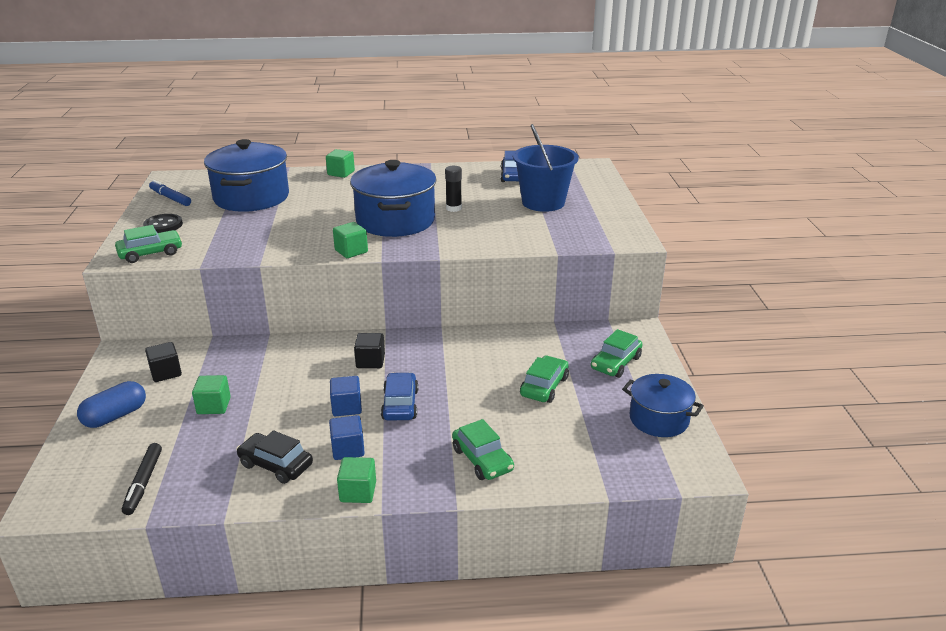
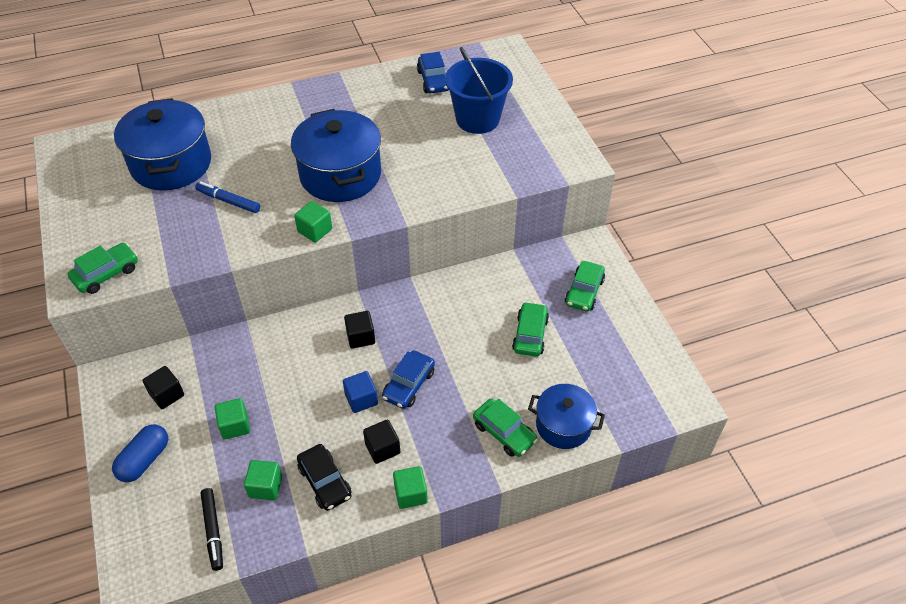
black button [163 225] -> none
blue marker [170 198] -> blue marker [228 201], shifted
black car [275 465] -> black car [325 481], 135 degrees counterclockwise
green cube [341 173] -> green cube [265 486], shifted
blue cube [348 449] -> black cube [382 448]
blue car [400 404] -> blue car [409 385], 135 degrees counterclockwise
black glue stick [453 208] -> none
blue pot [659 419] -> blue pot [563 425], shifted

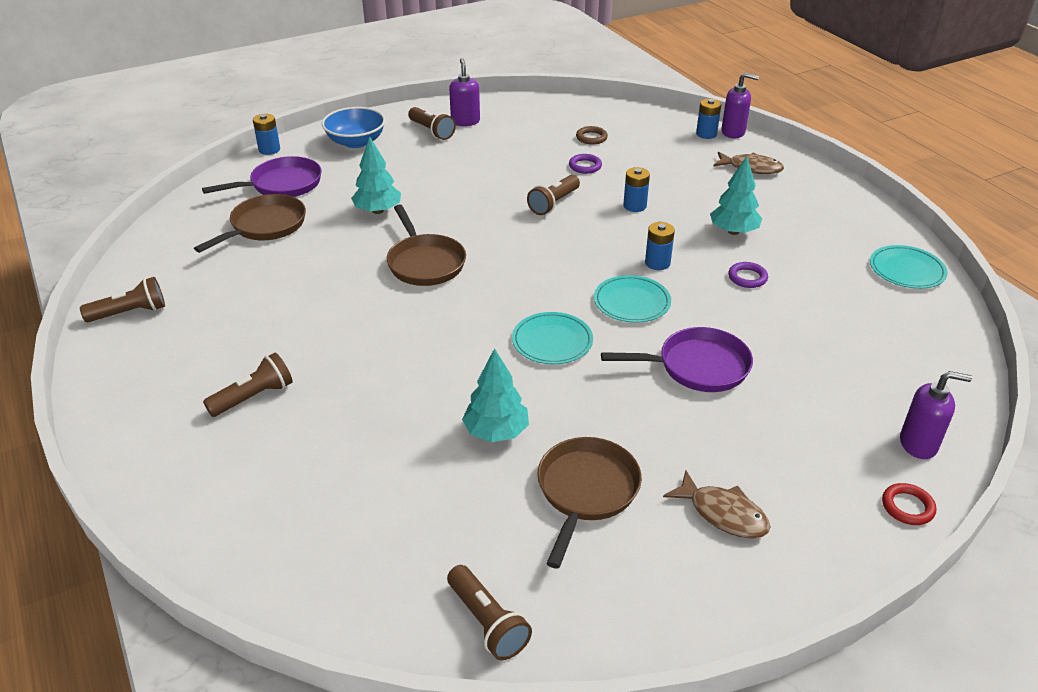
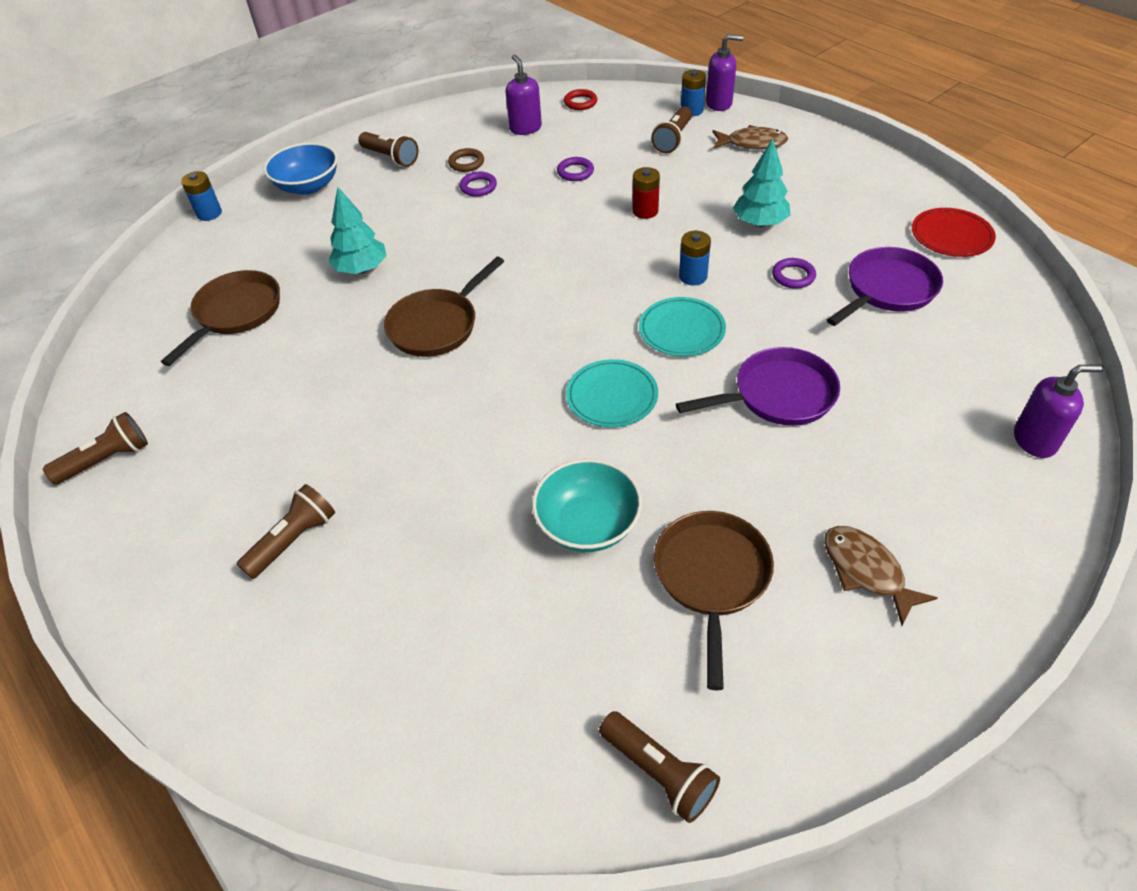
purple pan [282 185] -> purple pan [887 290], shifted
brown pan [425 263] -> brown pan [437 325], 75 degrees clockwise
purple soap dispenser [465 121] -> purple soap dispenser [525 128], shifted
turquoise tree [496 432] -> turquoise bowl [588 524]
brown flashlight [553 203] -> brown flashlight [673 139], shifted
brown ring [591 138] -> brown ring [466 163], shifted
blue battery [634 206] -> red battery [645 211]
brown fish [723 513] -> brown fish [866 571], 150 degrees counterclockwise
turquoise plate [906 270] -> red plate [951 236]
red ring [907 507] -> red ring [580 102], shifted
none -> purple ring [478 187]

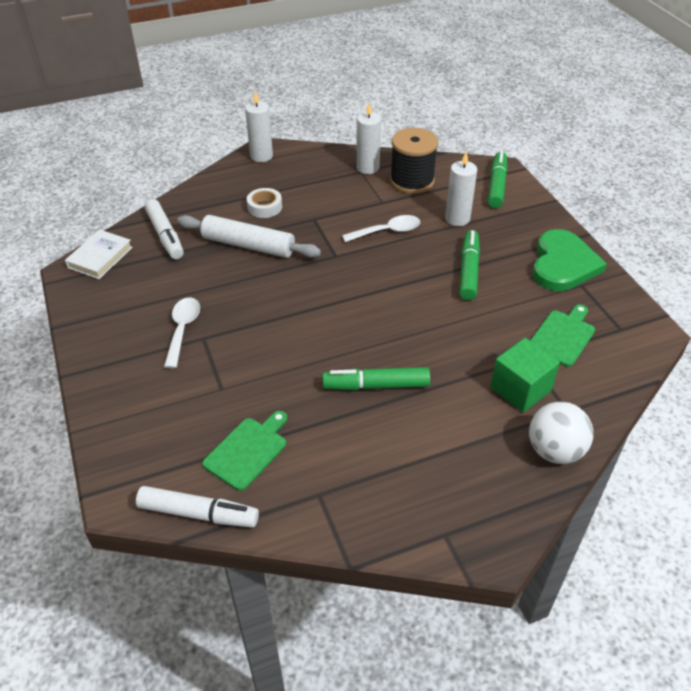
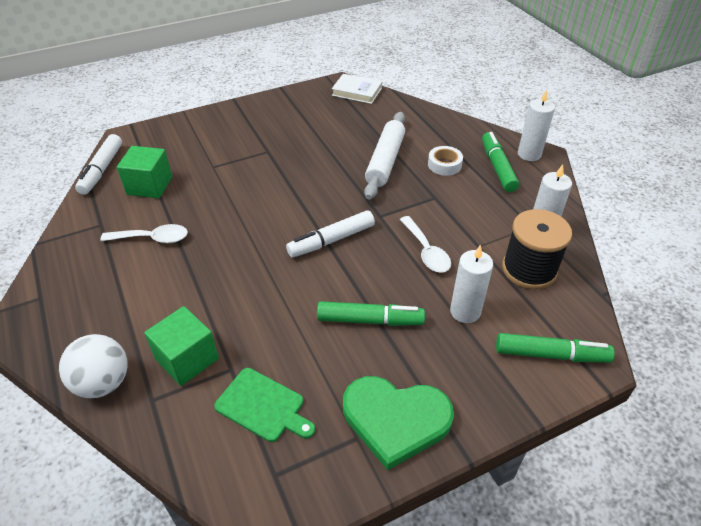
white marker [165 235] -> white marker [331 240], shifted
white spoon [183 330] -> white spoon [152 238], shifted
green cutting board [248 451] -> green cube [149 186]
green marker [376 385] -> green marker [497 167], shifted

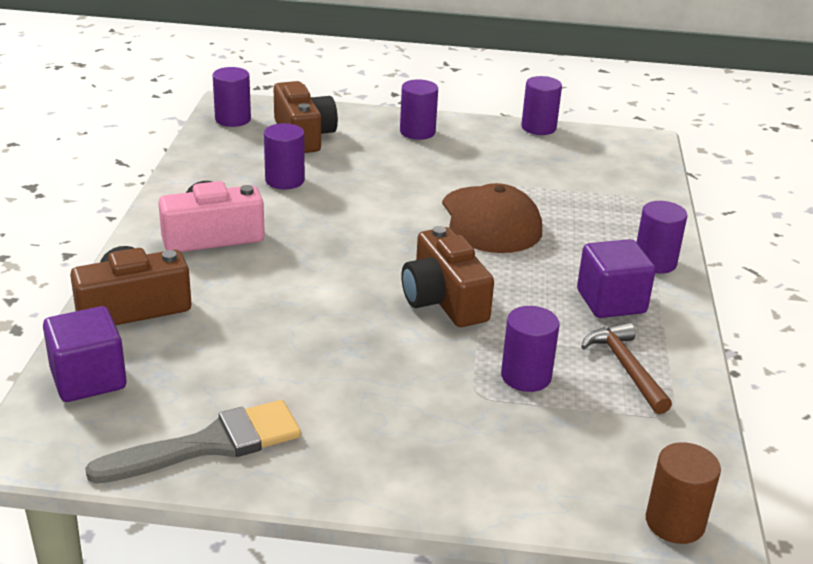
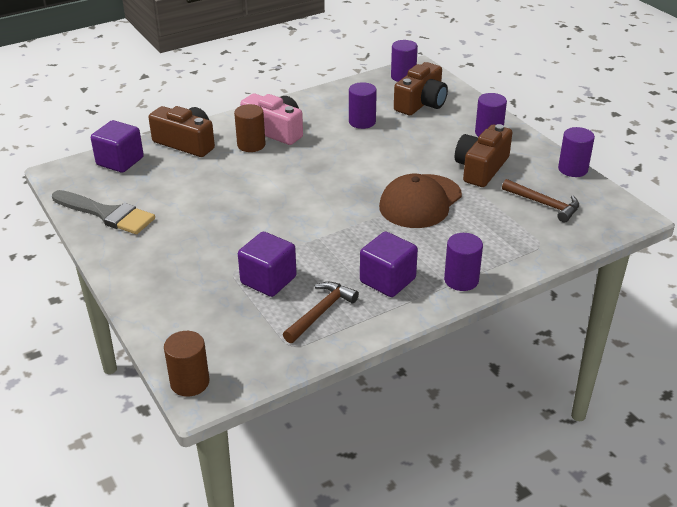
brown camera [443 299] -> brown camera [481 168], shifted
purple cylinder [526 376] -> purple cube [268 280]
none -> brown cylinder [251 145]
none -> brown hammer [544 204]

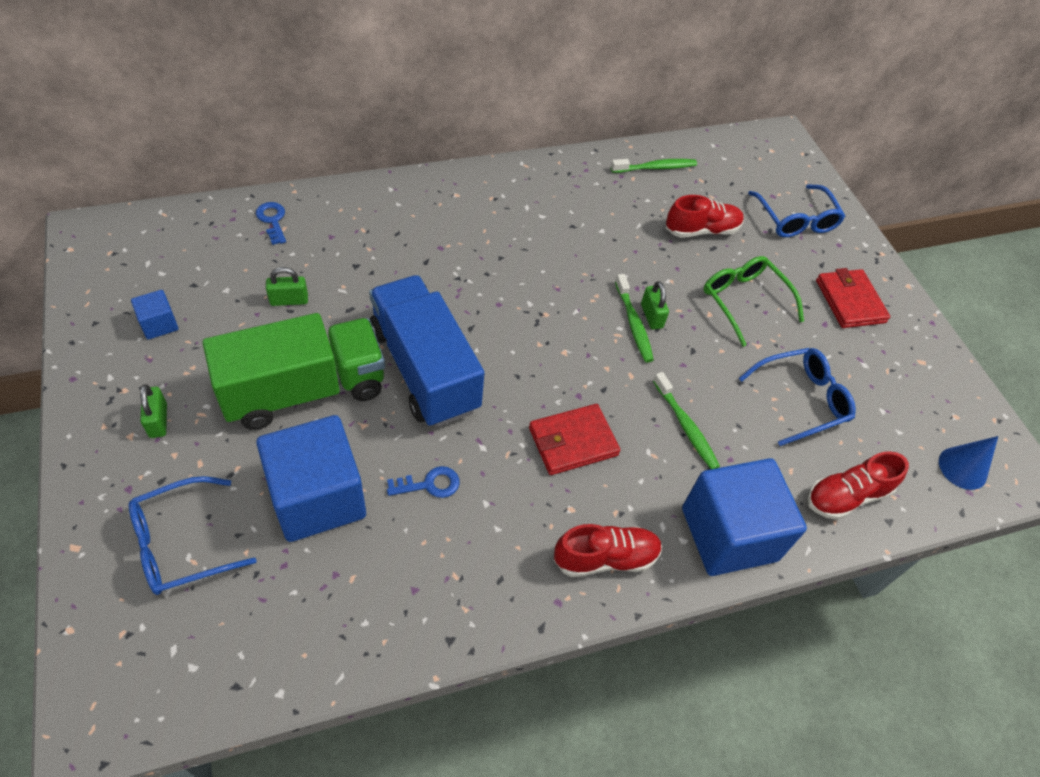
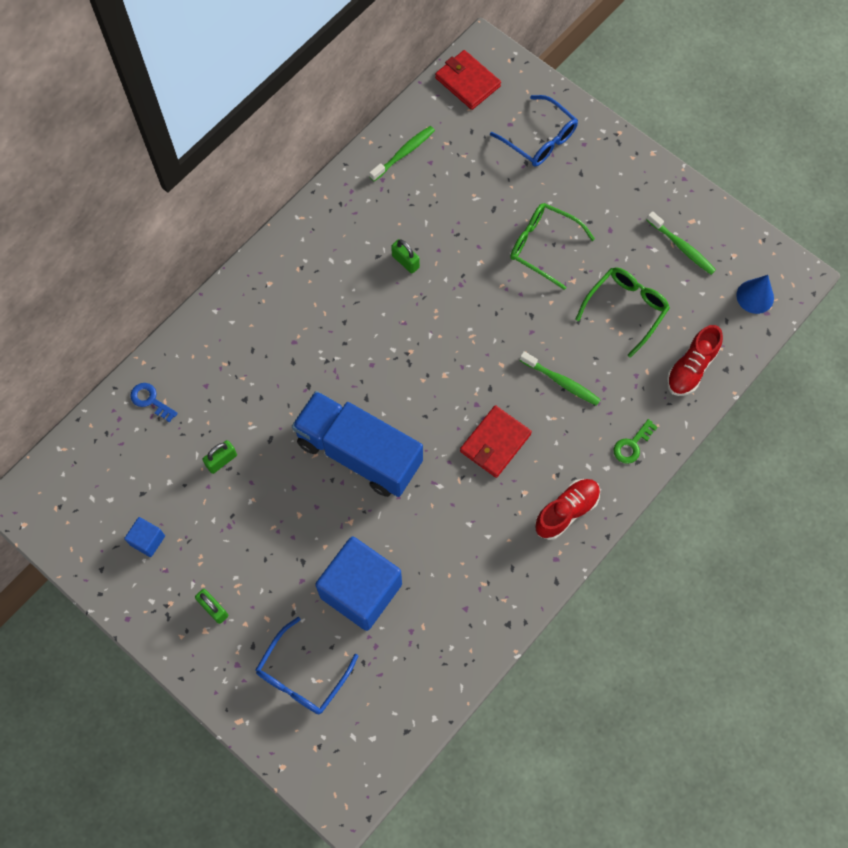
green truck [304 390] -> none
blue key [429 484] -> none
green toothbrush [633 324] -> green toothbrush [682 247], shifted
green padlock [651 316] -> green padlock [405 261], shifted
red shoe [701 230] -> none
blue cube [729 534] -> green key [632 445]
blue glasses [801 400] -> green glasses [626 309]
red wallet [850 301] -> red wallet [467 82], shifted

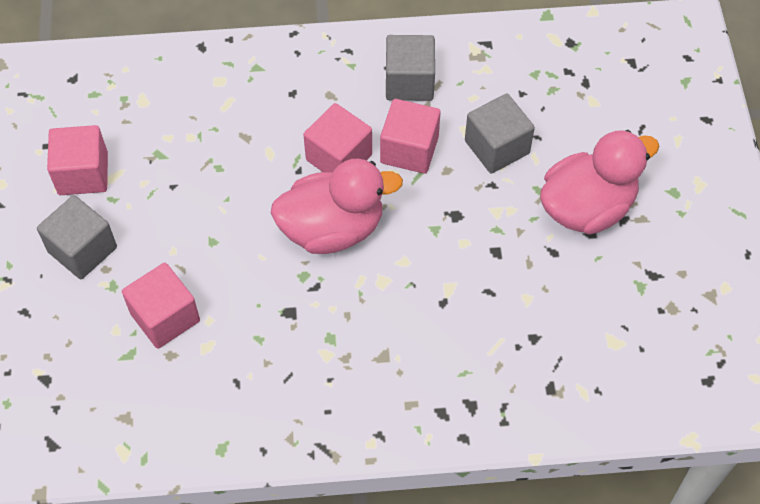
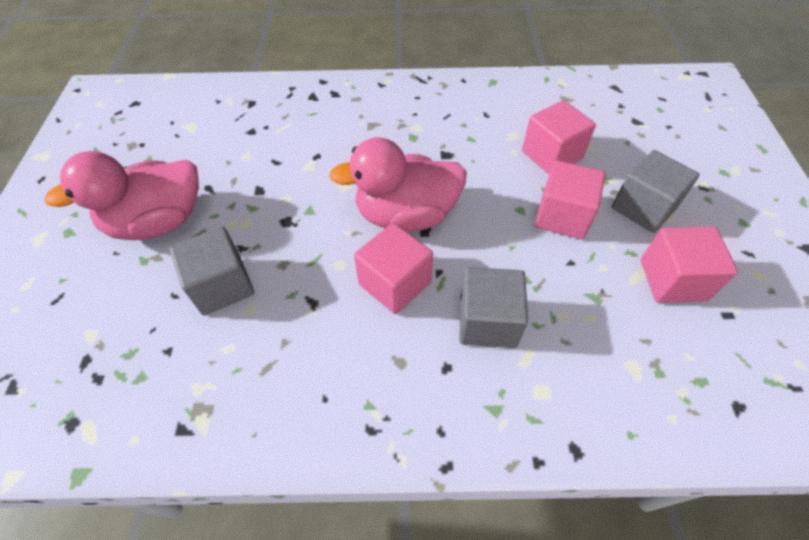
pink cube [409 150] -> pink cube [562 216], shifted
grey cube [409 82] -> grey cube [487 321], shifted

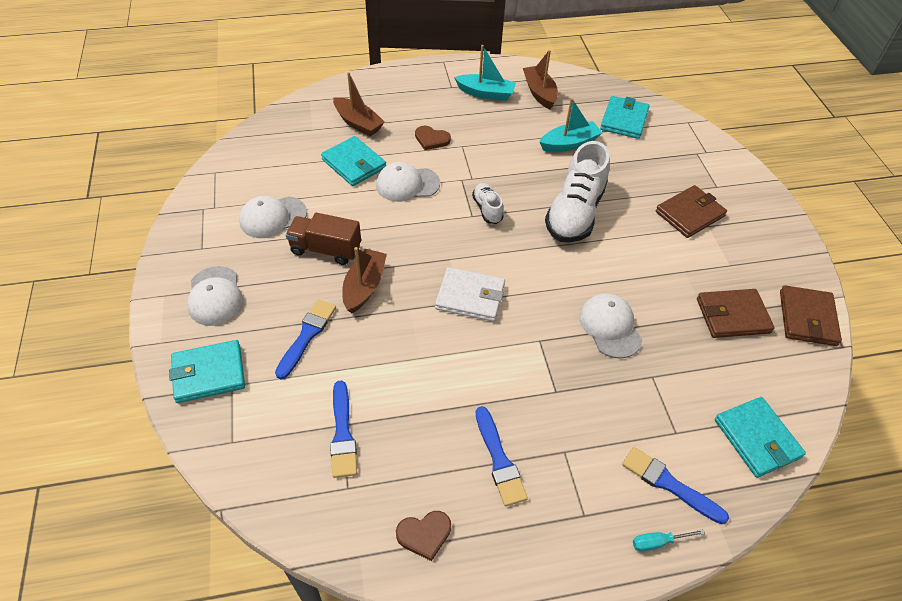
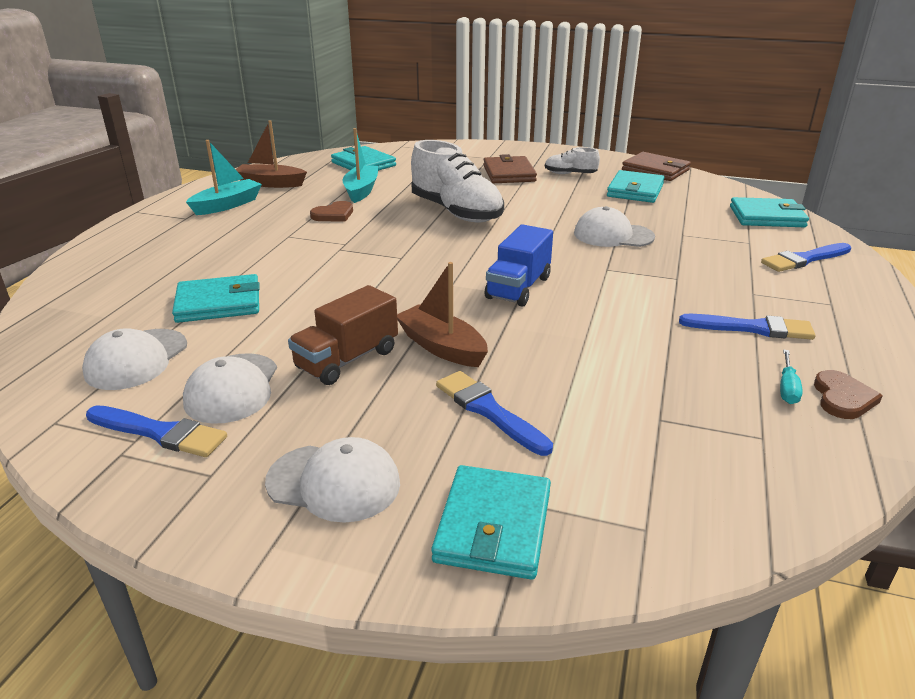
blue brush [342 433] -> blue brush [160 433], shifted
brown boat [358 123] -> none
white cap [407 184] -> white cap [136 359], shifted
brown heart [431 139] -> brown heart [333 214], shifted
white wallet [470 297] -> blue truck [518 288]
white shoe [487 209] -> white shoe [570 174], shifted
turquoise screwdriver [658 542] -> turquoise screwdriver [787 388], shifted
brown wallet [732 316] -> turquoise wallet [635 190]

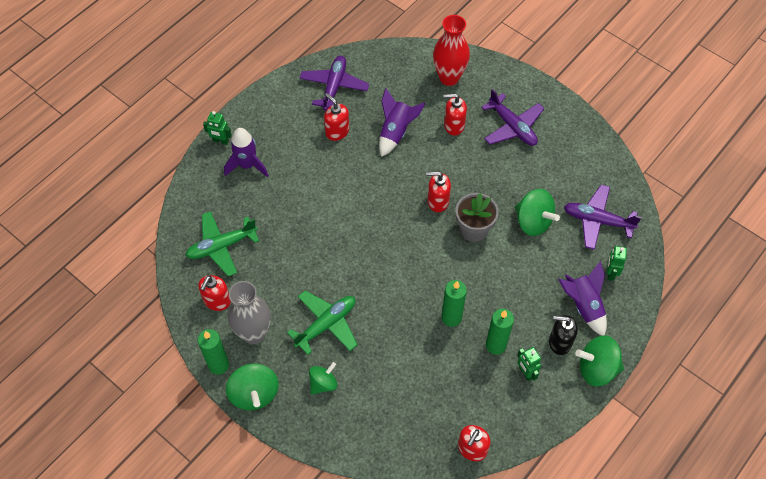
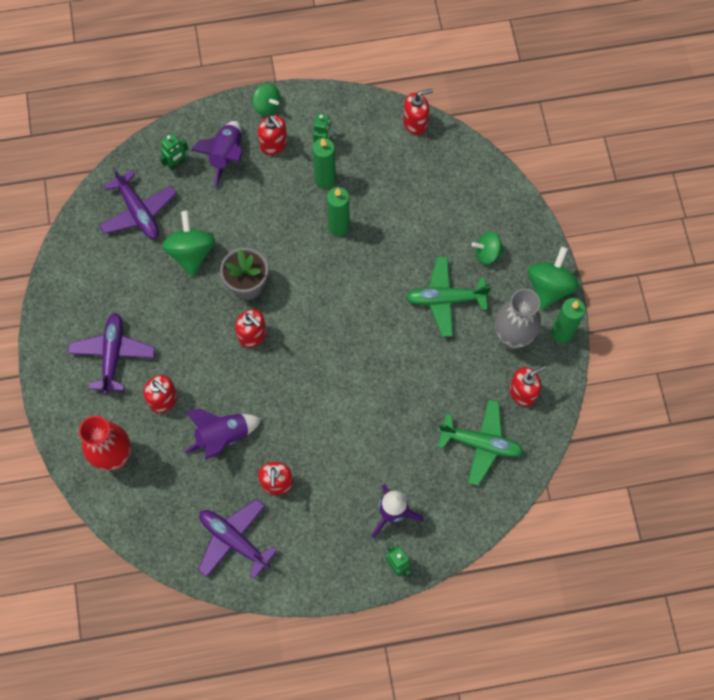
purple plane [334 87] -> purple plane [234 540], 75 degrees clockwise
black soap dispenser [559 342] -> red soap dispenser [274 144]
green spinning top [596 368] -> green spinning top [267 106], x0.64

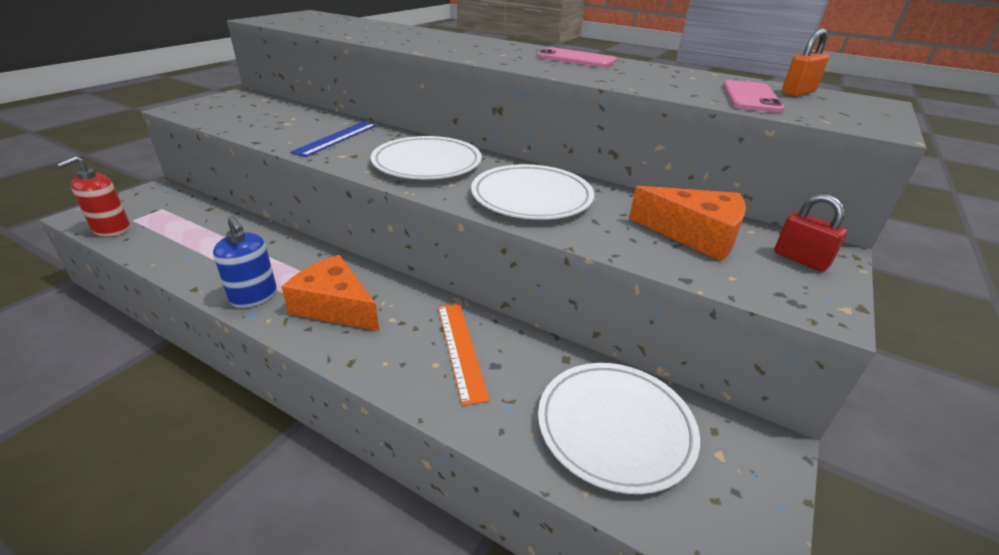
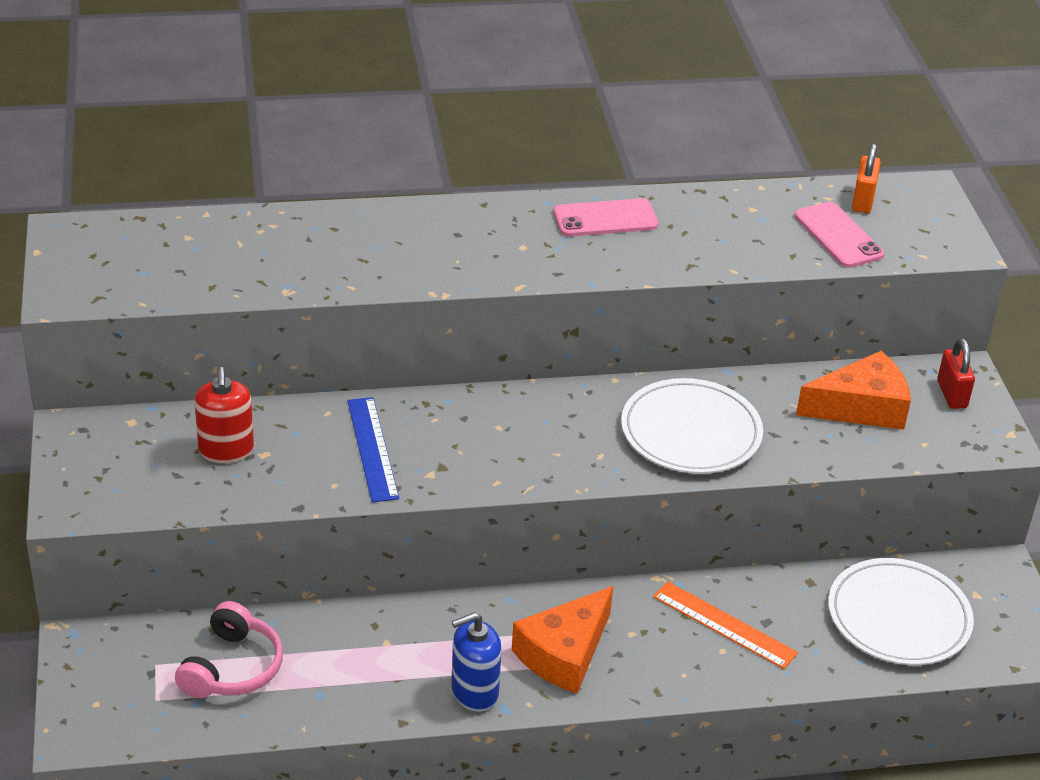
red soap dispenser [111 229] -> red soap dispenser [226 450], shifted
blue soap dispenser [254 296] -> blue soap dispenser [474 692], 150 degrees clockwise
orange cheese [335 306] -> orange cheese [564 653], 45 degrees counterclockwise
white plate [427 163] -> none
red padlock [800 259] -> red padlock [951 394], 75 degrees clockwise
none -> pink headphones [232 667]

